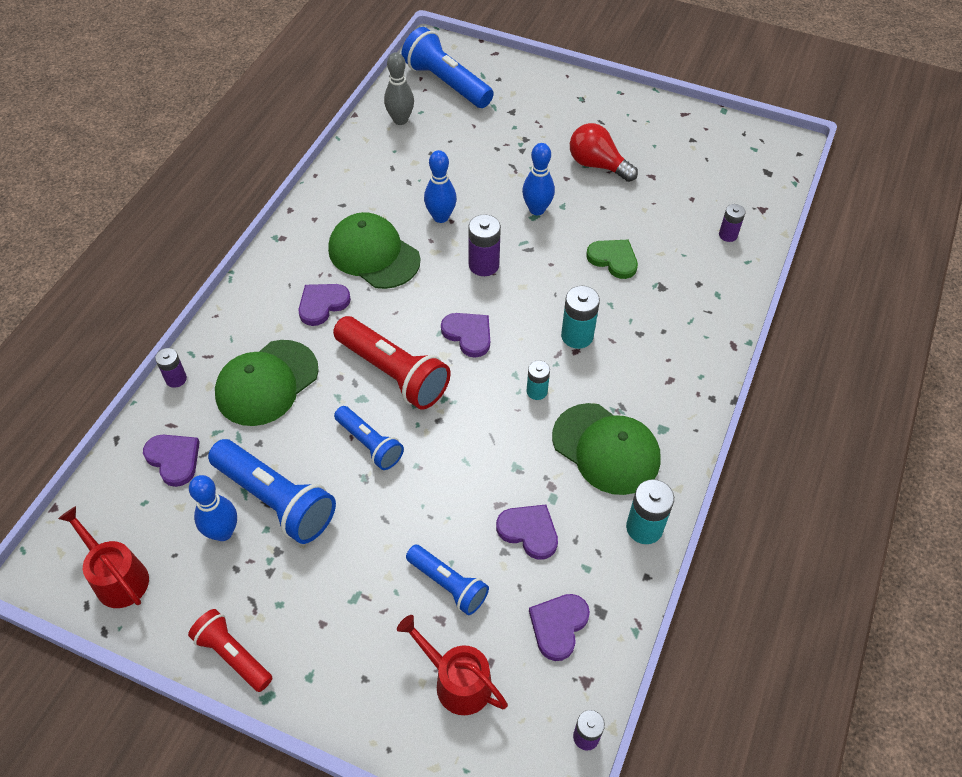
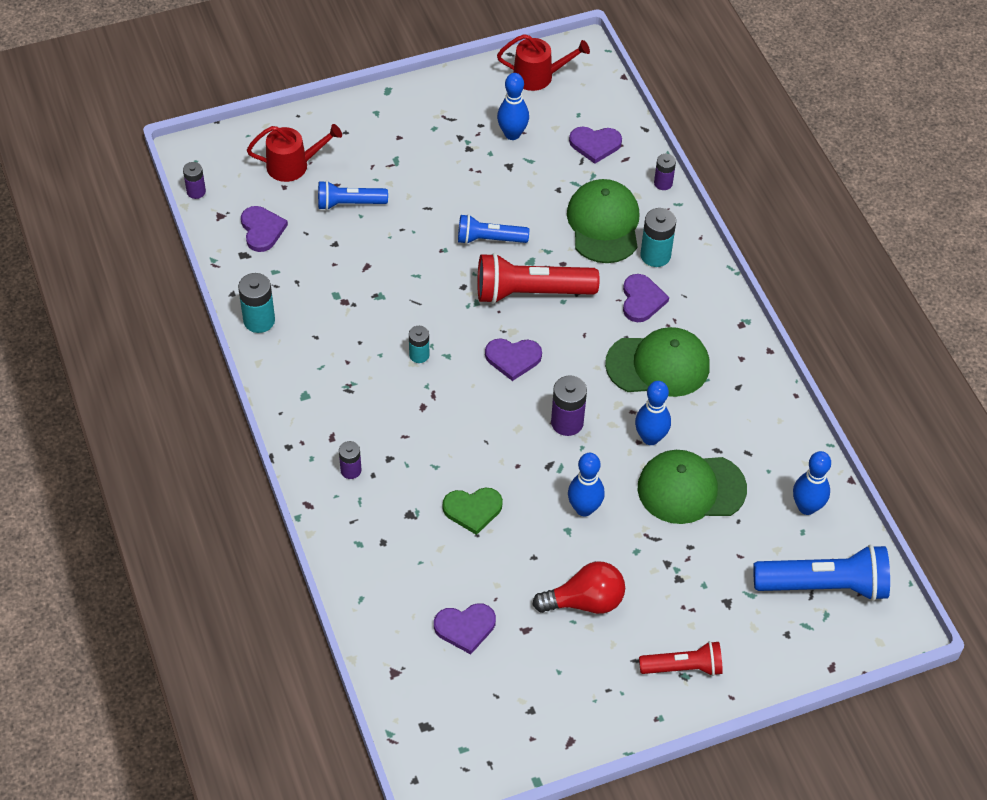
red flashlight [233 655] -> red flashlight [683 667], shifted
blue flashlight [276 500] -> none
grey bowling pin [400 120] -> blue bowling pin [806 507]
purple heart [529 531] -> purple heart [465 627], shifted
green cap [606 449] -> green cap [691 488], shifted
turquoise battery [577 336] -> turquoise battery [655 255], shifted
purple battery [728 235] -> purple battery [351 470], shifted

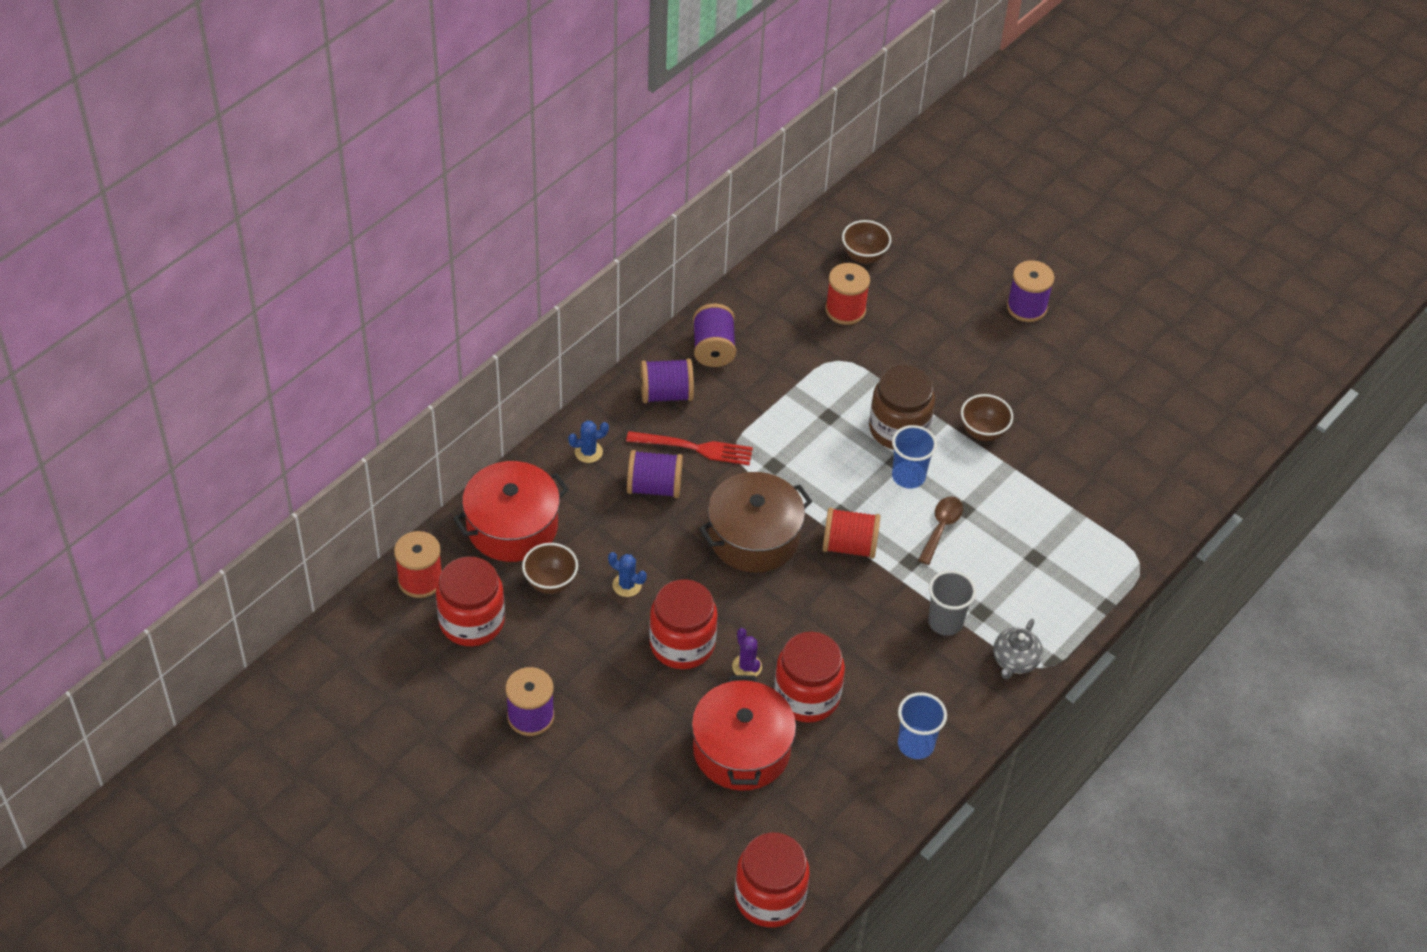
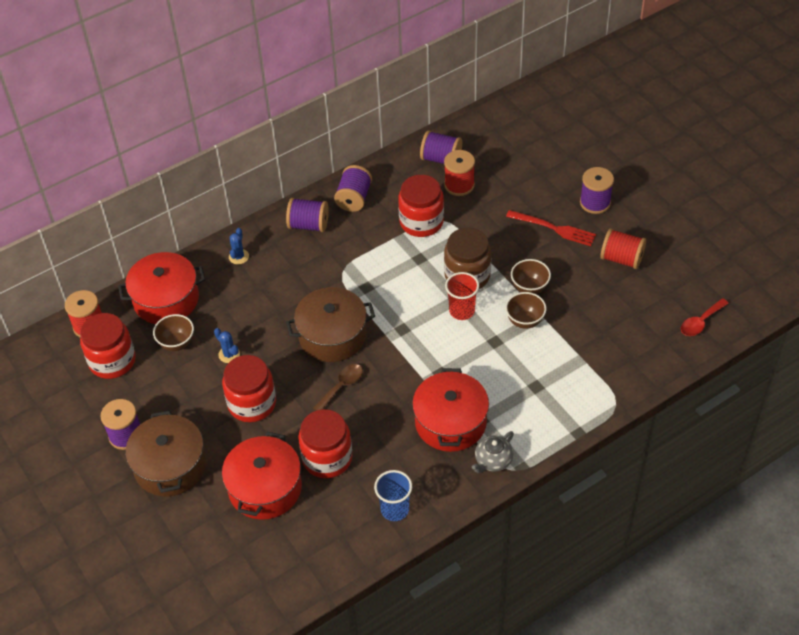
blue cactus [588 452] -> blue cactus [238 257], 75 degrees counterclockwise
red fork [695 448] -> red fork [554 228], shifted
purple spool [654 487] -> purple spool [441 159], shifted
purple cactus [747 667] -> none
red jar [769 897] -> red jar [421 222], shifted
red spool [849 546] -> red spool [621 259], shifted
brown bowl [864 256] -> brown bowl [525 321], shifted
blue cup [908 476] -> red cup [462 311]
brown spoon [941 527] -> brown spoon [341 386], shifted
grey cup [945 622] -> red pot [450 422]
none -> brown pot [170 466]
none -> red spoon [700 322]

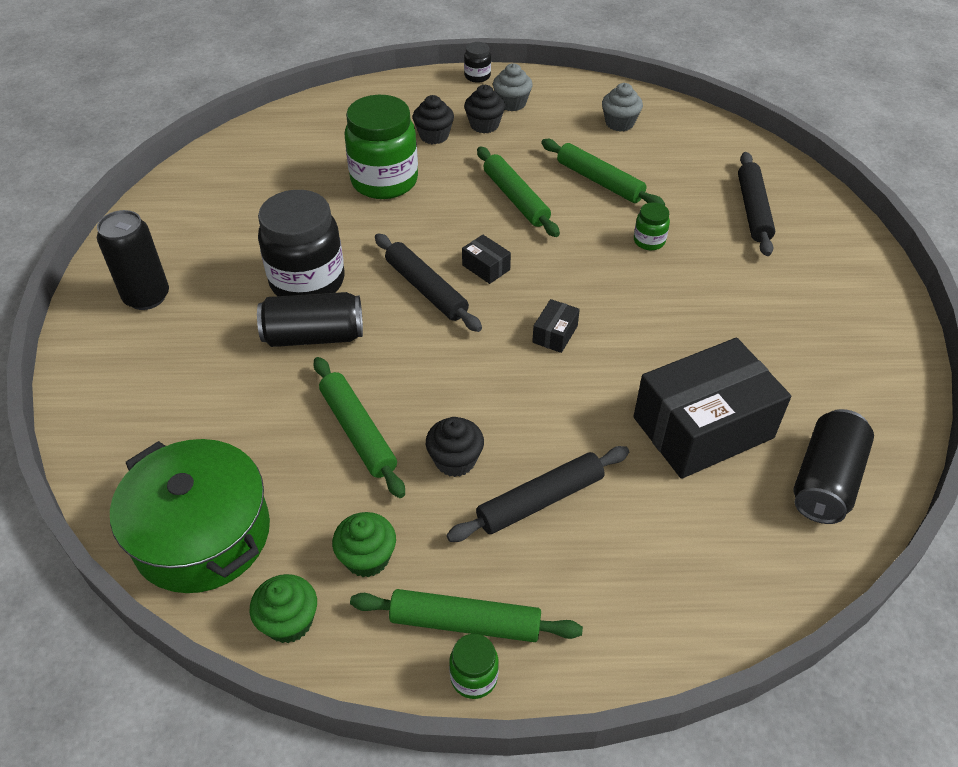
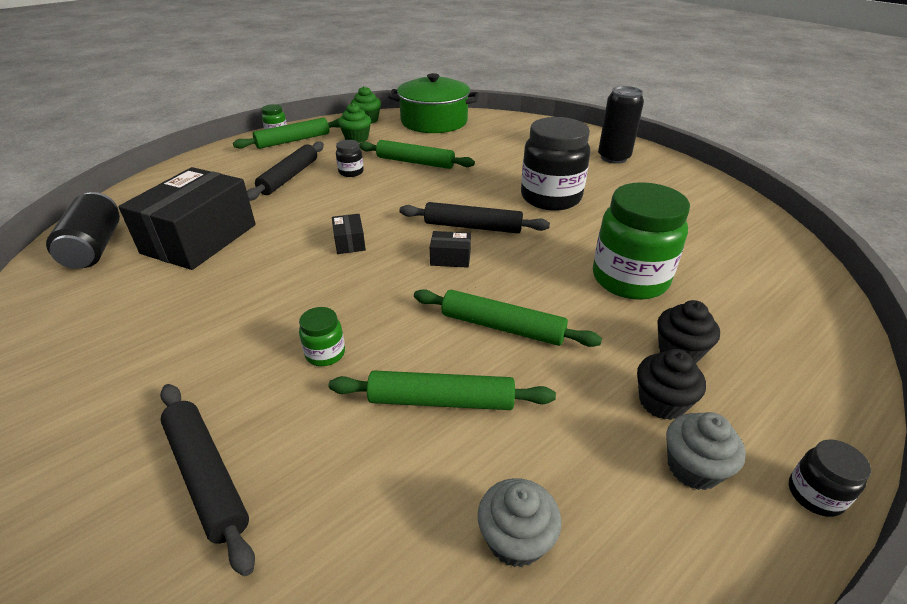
black can [314 336] -> none
black cupcake [455 460] -> black jar [351 172]

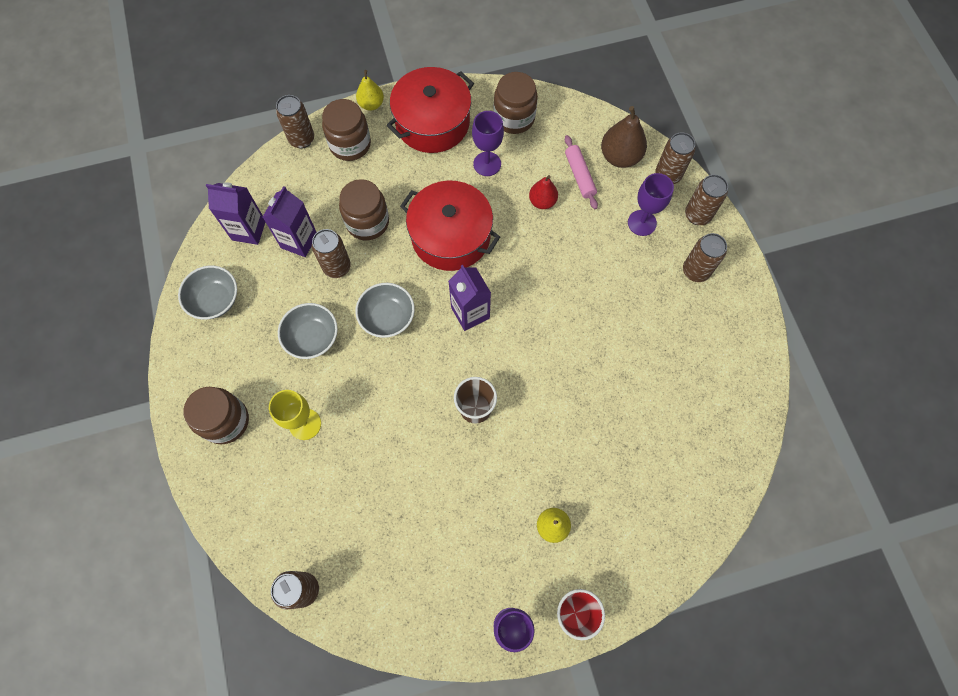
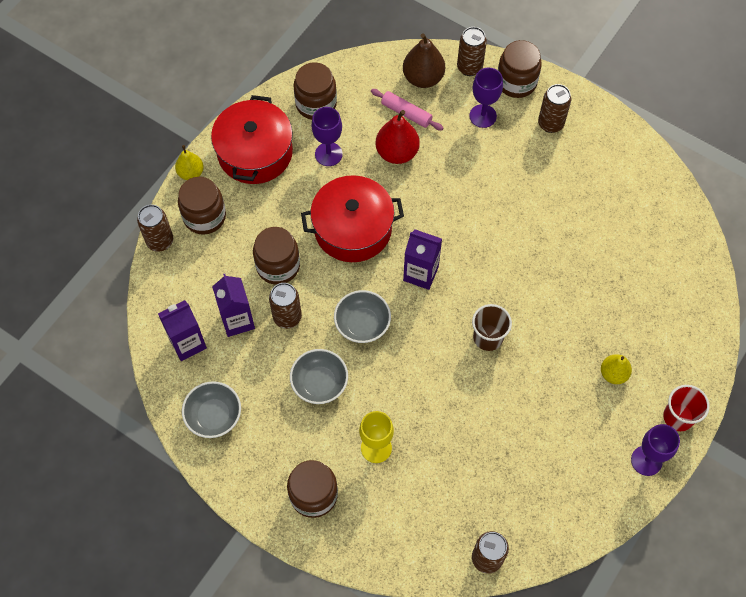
red pear [542 202] -> red pear [397 152], x1.57
brown can [697 215] -> brown jar [516 82]

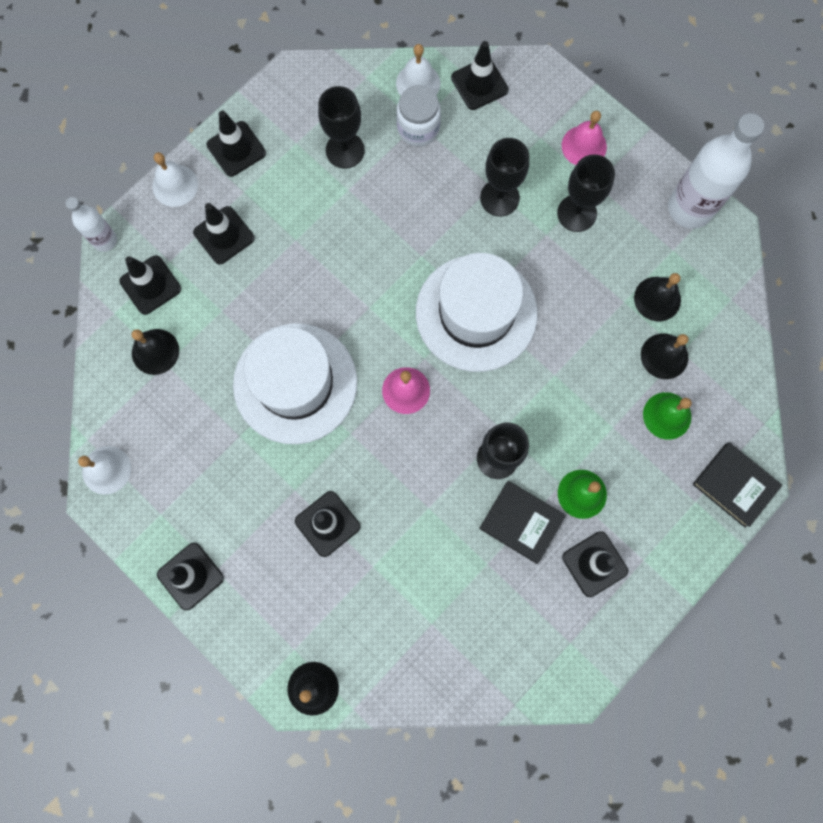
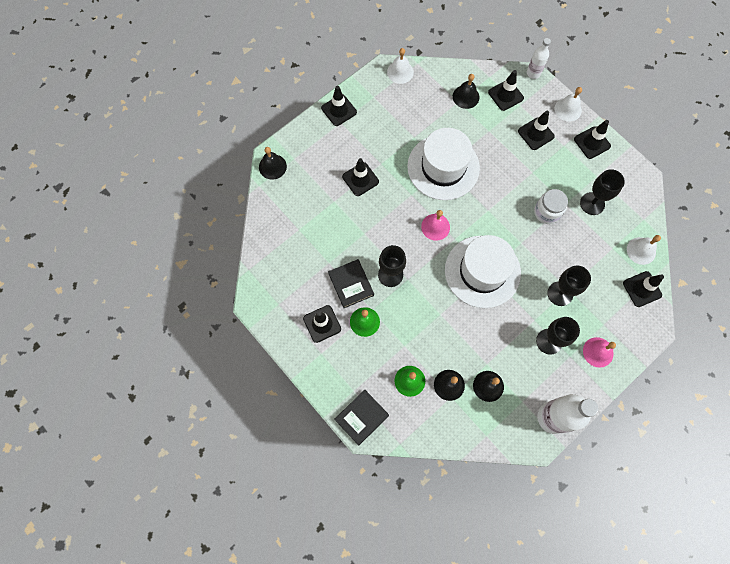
white jar [418 128] -> white jar [547 212], shifted
black book [521 522] -> black book [351 284], 60 degrees counterclockwise

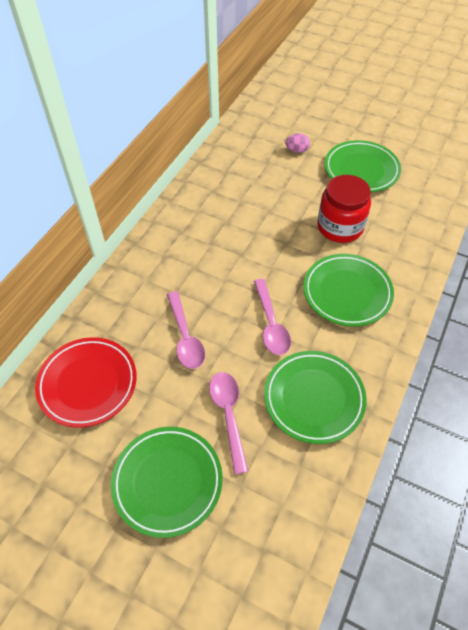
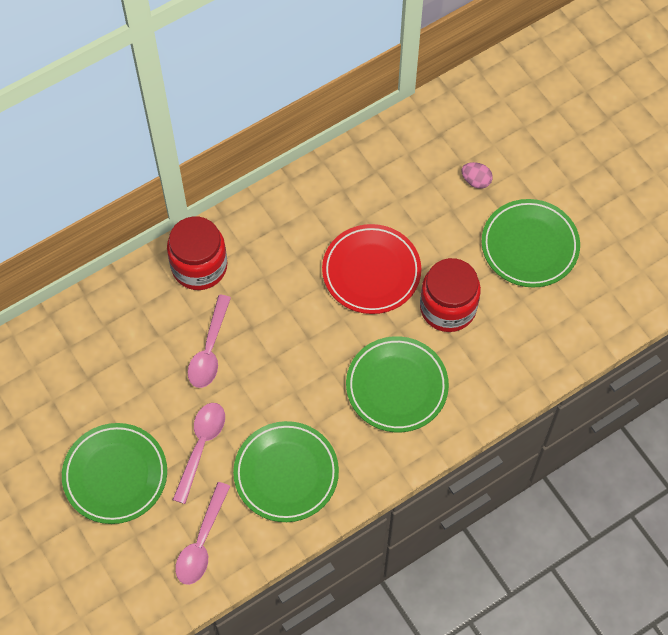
red plate [88 384] -> red plate [371 272], shifted
pink spoon [271 324] -> pink spoon [202 542], shifted
none -> red jar [199 266]

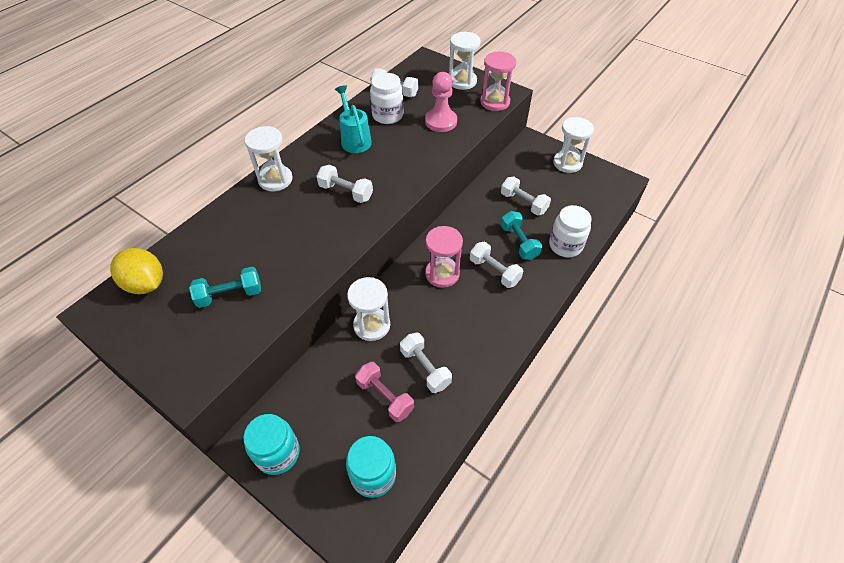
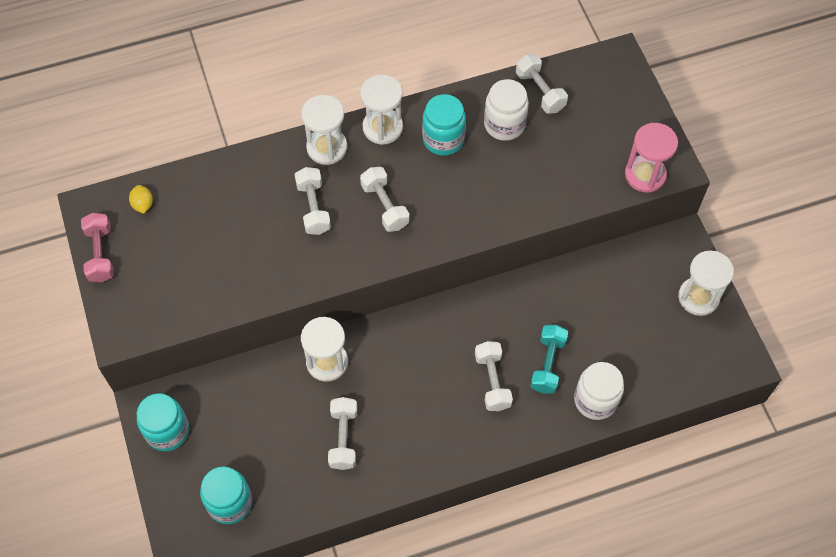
yellow lemon [146 284] -> yellow lemon [143 204], x0.51
turquoise dumbbell [230 295] -> none
turquoise watering can [355 139] -> turquoise jar [443 139]
pink dumbbell [385 397] -> pink dumbbell [100 254], shifted
pink pawn [441 121] -> none
pink hourglass [442 274] -> none
white hourglass [462 81] -> white hourglass [382 128], shifted
white dumbbell [523 203] -> white dumbbell [313 208], shifted

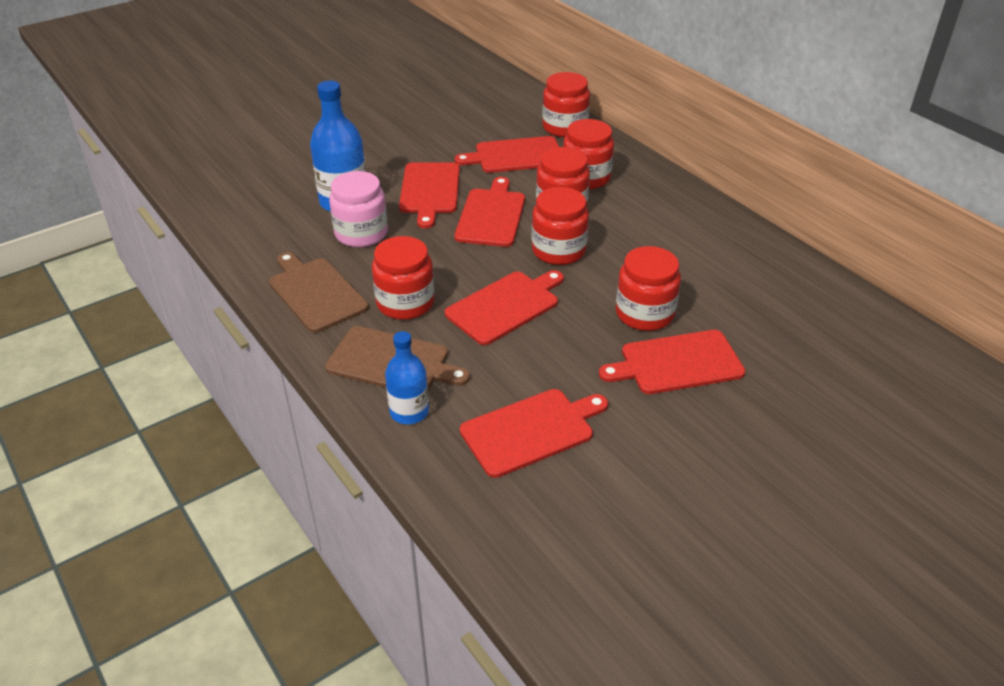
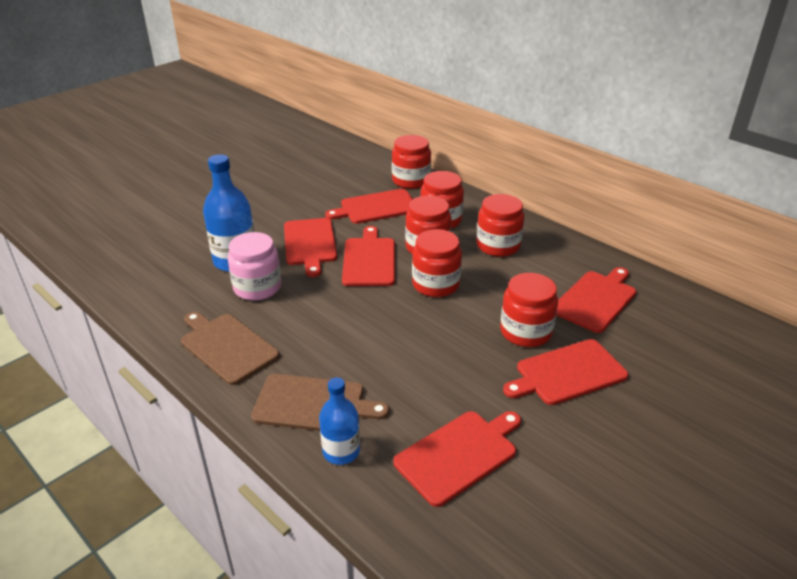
red jar [405 303] -> red jar [498 246], shifted
red cutting board [505 306] -> red cutting board [596 299], shifted

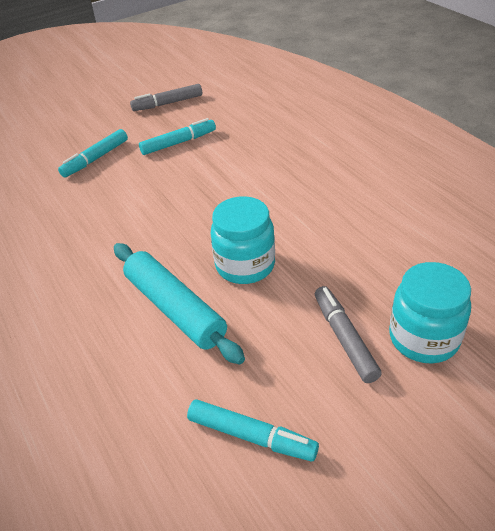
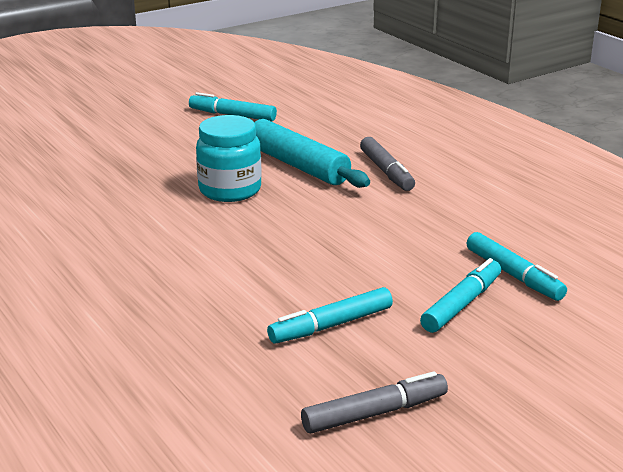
grey marker [344 338] -> grey marker [386 171], shifted
turquoise jar [423 338] -> none
none -> turquoise marker [514 275]

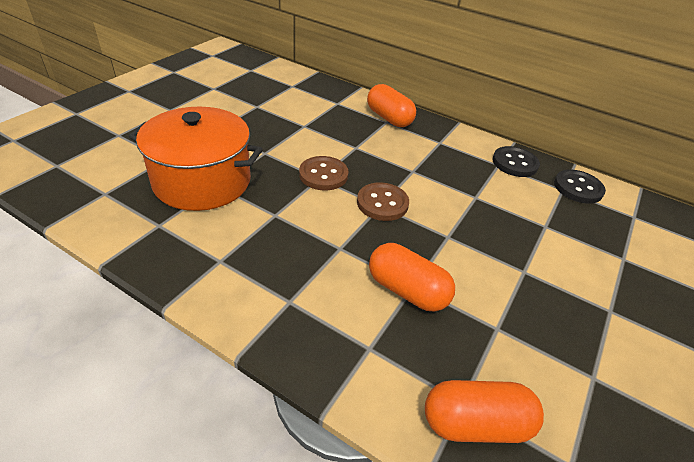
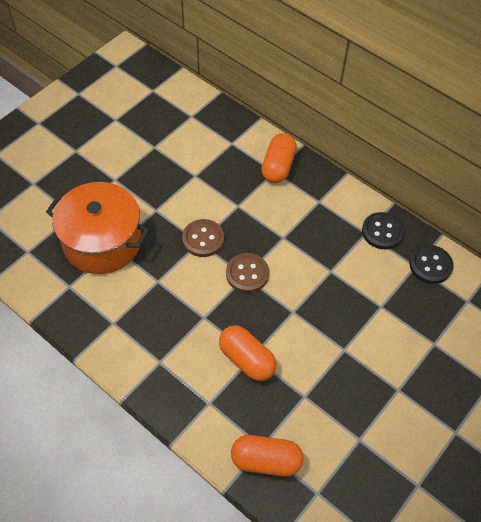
orange capsule [389 118] -> orange capsule [278 166], 45 degrees clockwise

